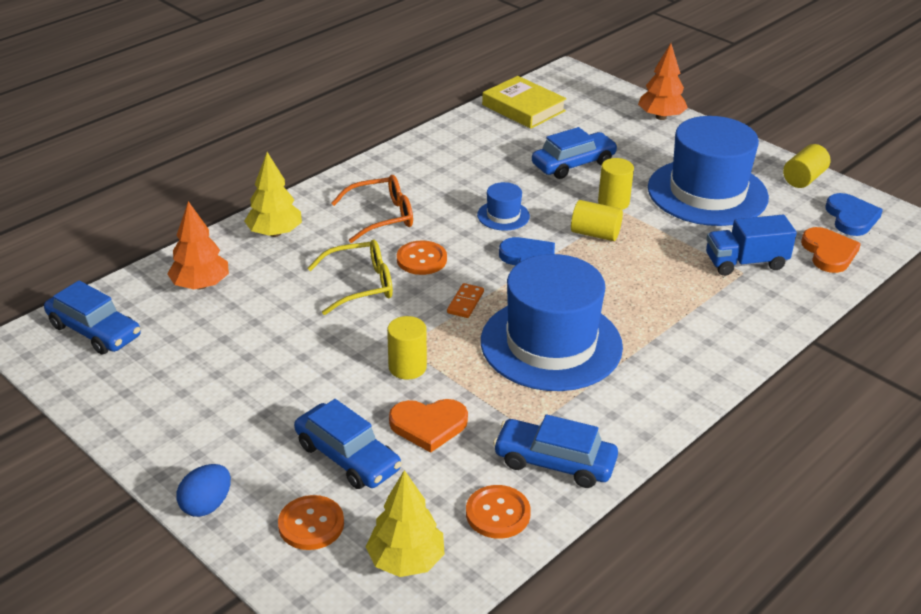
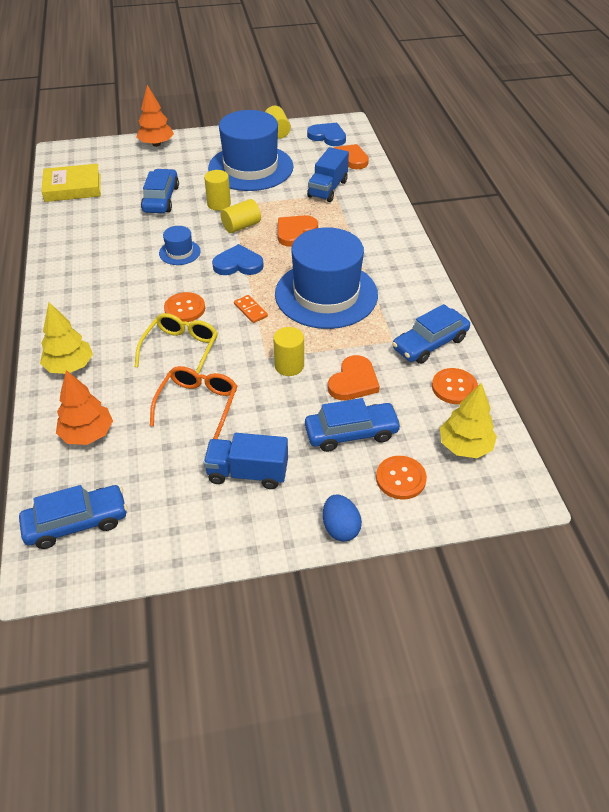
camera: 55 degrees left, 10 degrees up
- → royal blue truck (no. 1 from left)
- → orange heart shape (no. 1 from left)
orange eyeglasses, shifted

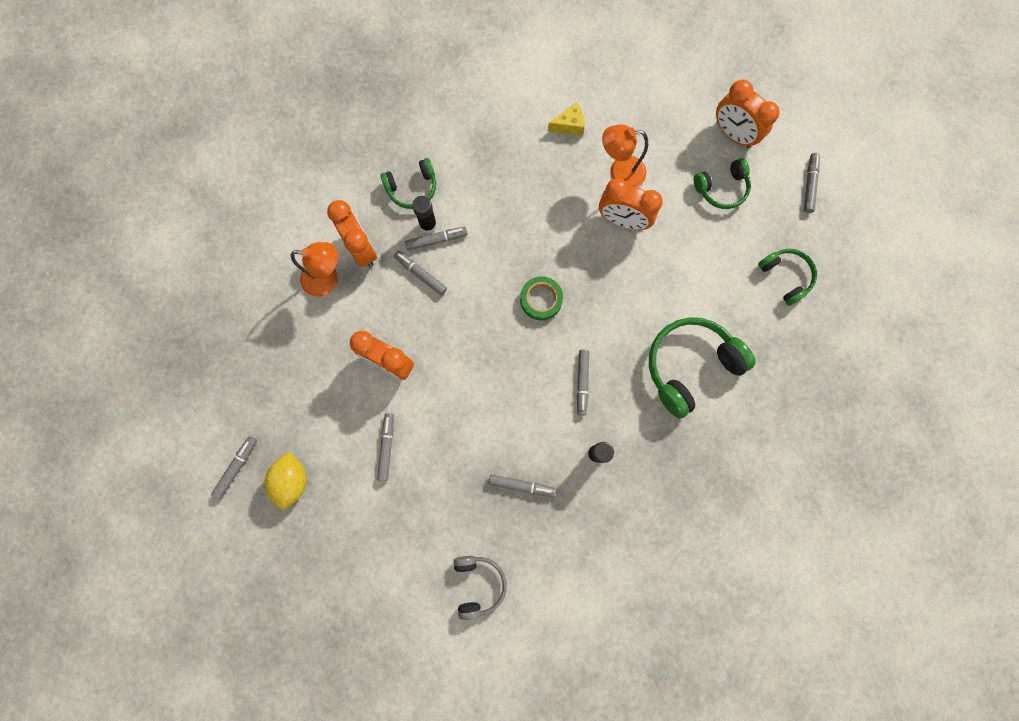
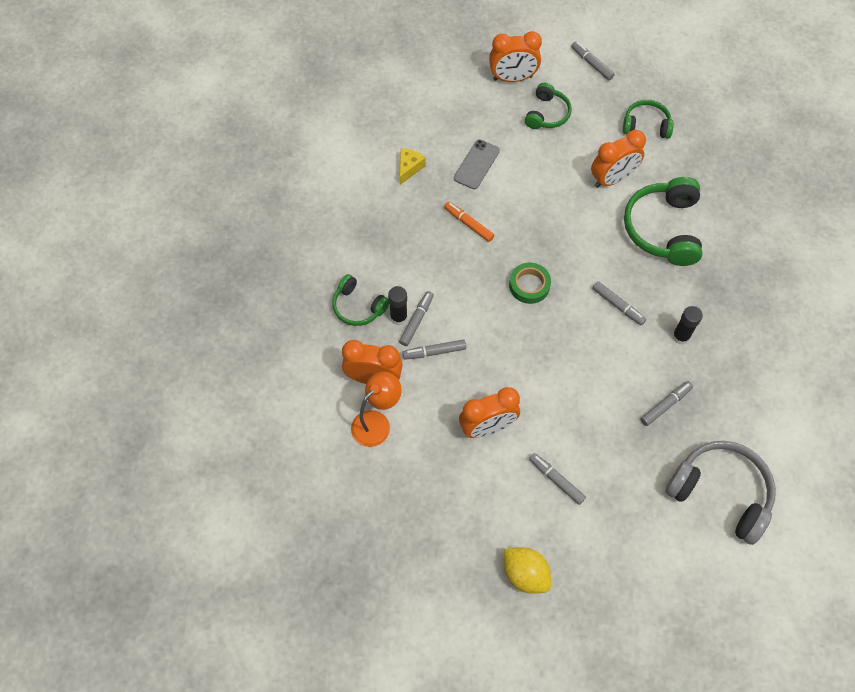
camera: 50 degrees left, 15 degrees down
gray marker pen (no. 1 from left) → -
- → orange marker pen
orange clock (no. 3 from left in the first image) → orange clock (no. 4 from left), shifted
orange desk lamp (no. 2 from left) → gray smartphone
green over-ear headphones (no. 1 from left), 105 degrees clockwise
gray over-ear headphones, x1.72

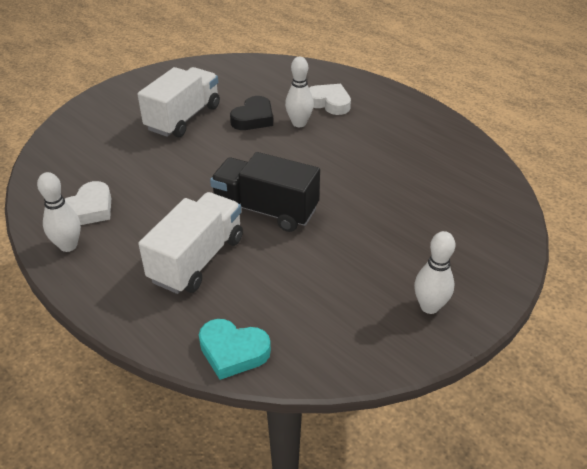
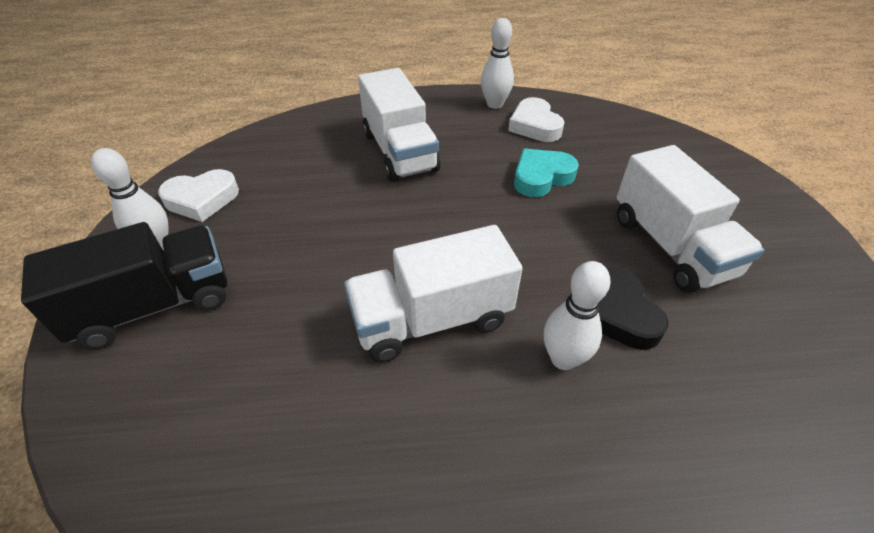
camera: 130 degrees right, 5 degrees up
- → white truck (no. 2 from left)
aqua heart shape, shifted
jet-black truck, shifted
white heart shape (no. 2 from left in the first image) → white heart shape (no. 1 from left), shifted

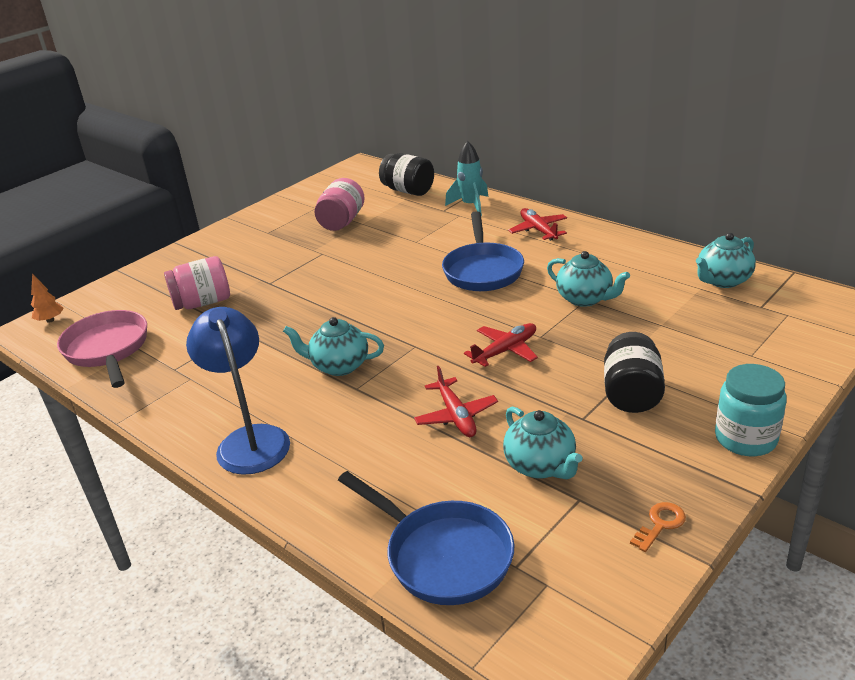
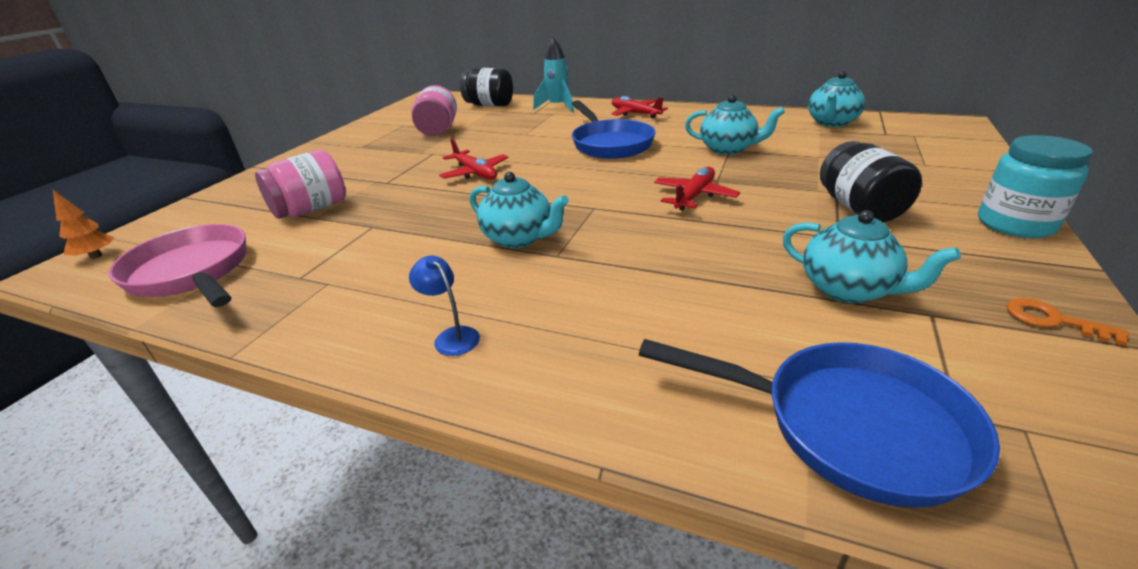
camera: 20 degrees left, 0 degrees up
crimson plane (no. 1 from left), shifted
aqua teapot (no. 1 from left), 135 degrees counterclockwise
orange key, 75 degrees counterclockwise
royal blue desk lamp, x0.43

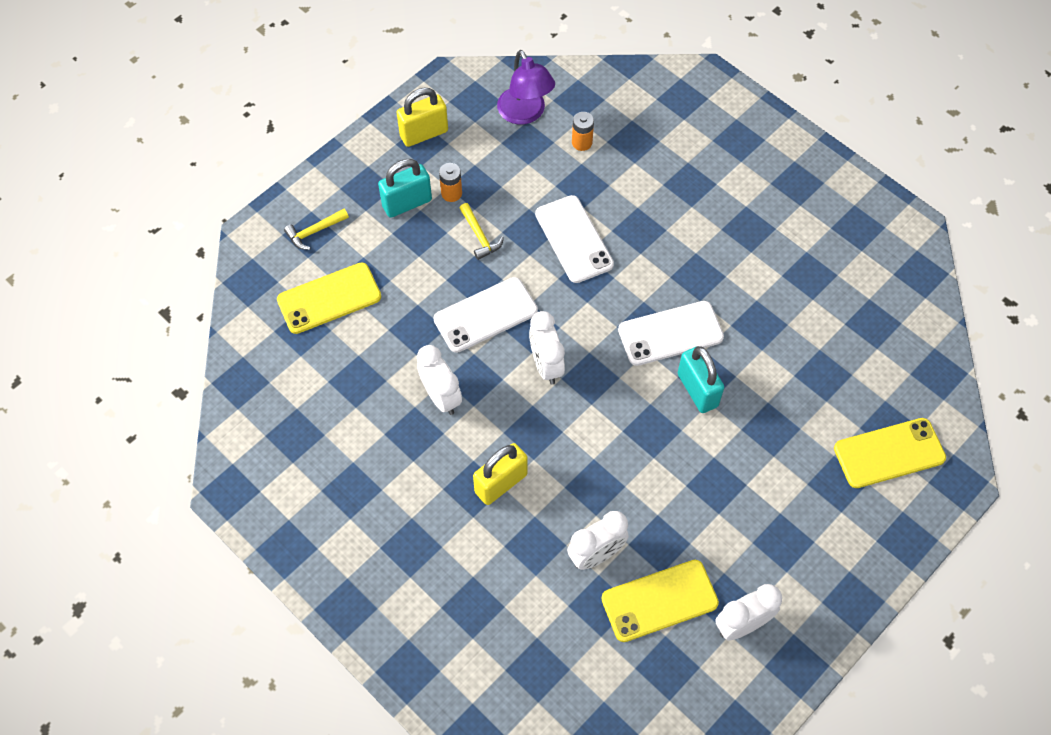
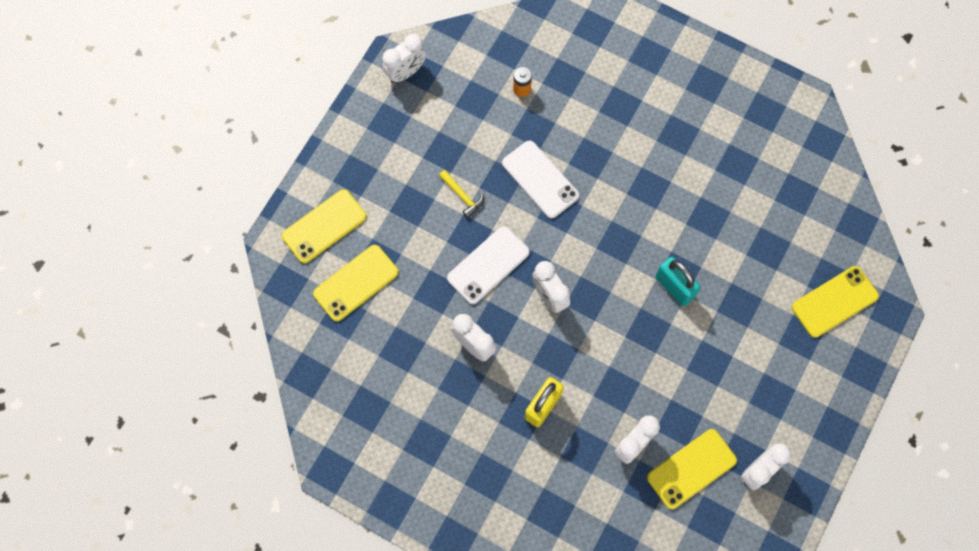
camera: 15 degrees left, 10 degrees up
aqua padlock (no. 1 from left) → -
yellow padlock (no. 1 from left) → -
orange AA battery (no. 1 from left) → -
violet desk lamp → -
white smartphone (no. 3 from left) → -
- → white clock (no. 1 from left)
yellow hammer (no. 1 from left) → yellow smartphone (no. 1 from left)

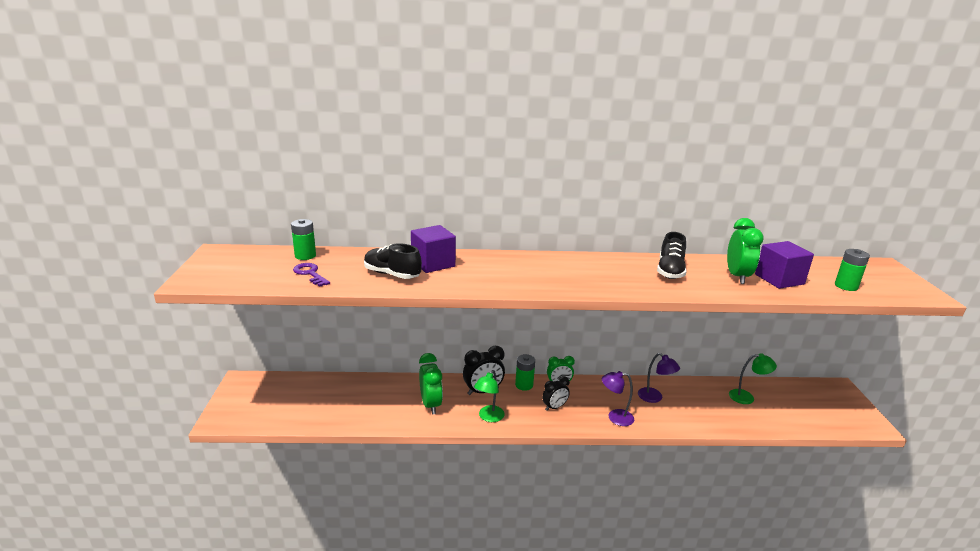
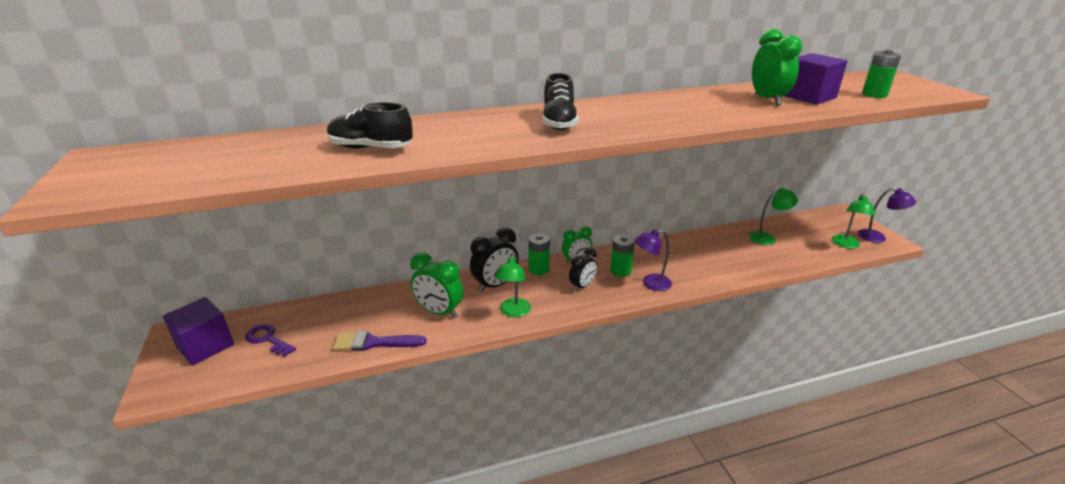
camera: 15 degrees left, 5 degrees up
- → violet brush
- → green desk lamp (no. 3 from left)
green AA battery (no. 1 from left in the first image) → green AA battery (no. 2 from left), shifted
violet key, shifted
violet cube (no. 1 from left), shifted
violet desk lamp (no. 2 from left), shifted
jet-black sneaker (no. 2 from left), shifted
green clock (no. 1 from left), 150 degrees clockwise

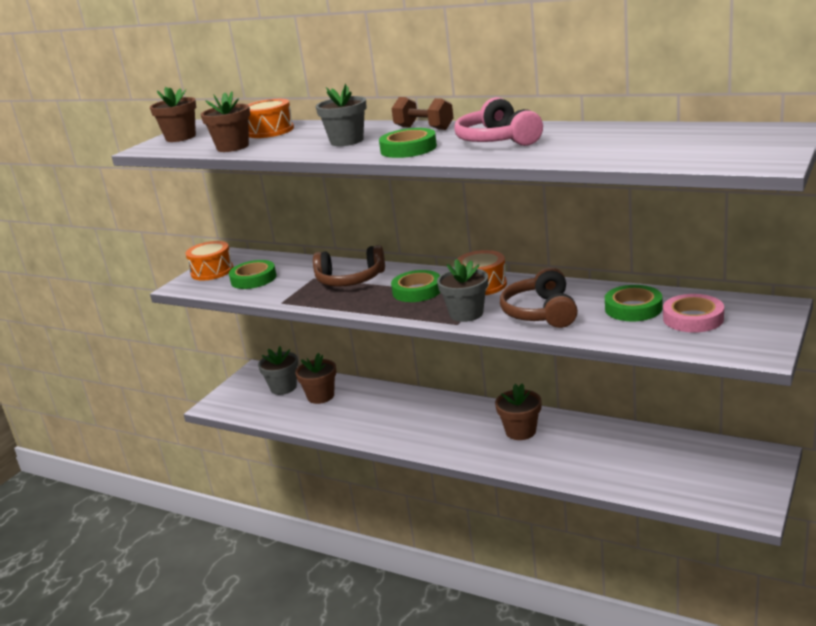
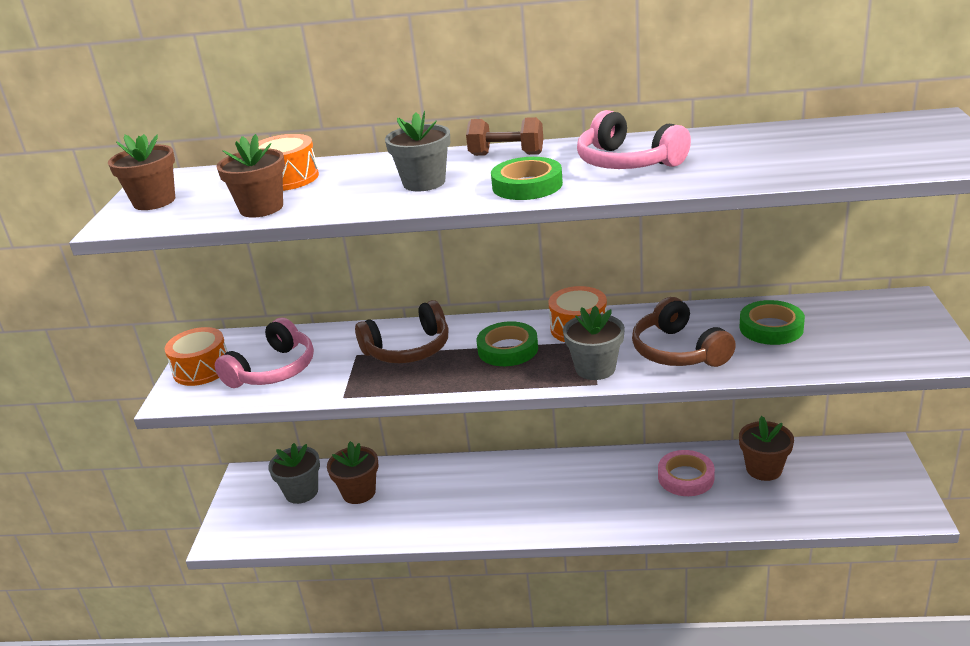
camera: 25 degrees left, 5 degrees up
dark brown flower pot (no. 4 from left), shifted
pink roll of tape, shifted
green roll of tape (no. 1 from left) → pink over-ear headphones (no. 1 from left)

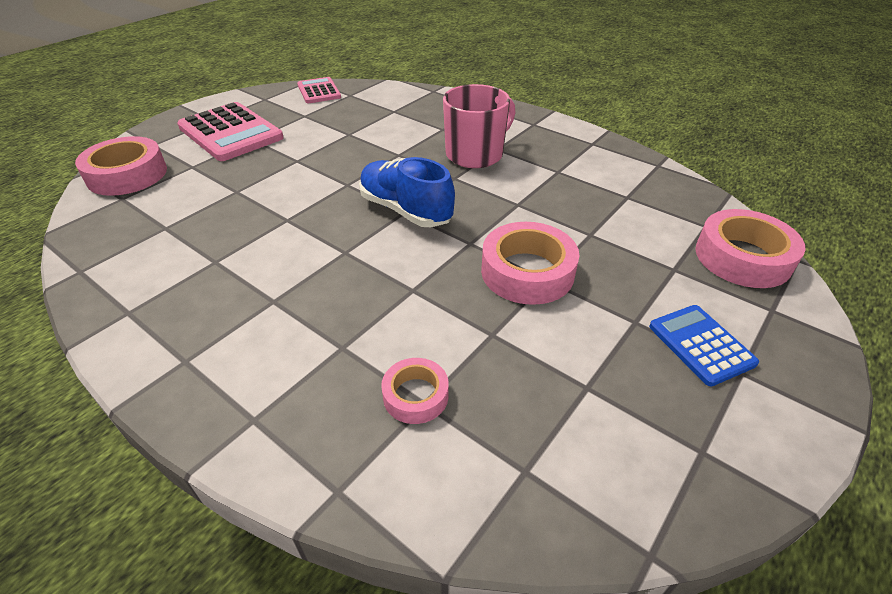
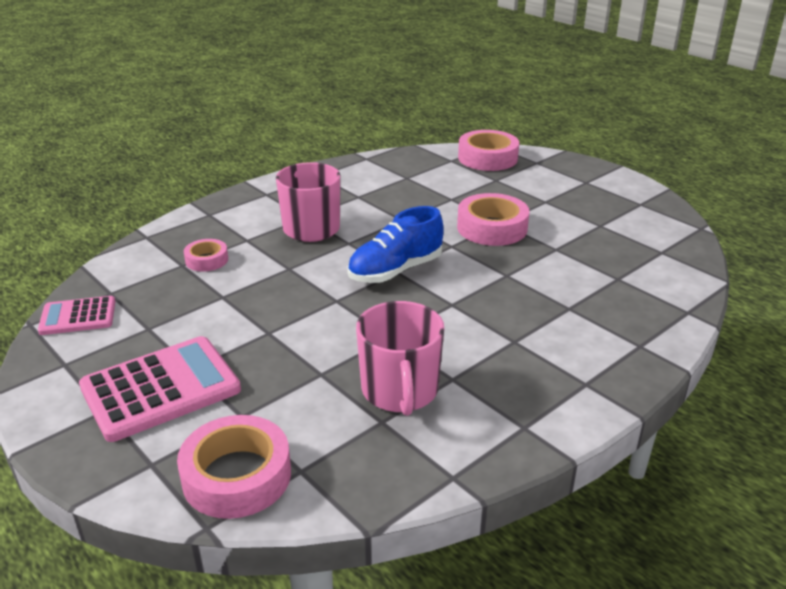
camera: 80 degrees left, 10 degrees down
royal blue calculator → -
- → pink coffee mug (no. 2 from left)
pink roll of tape (no. 2 from left in the first image) → pink roll of tape (no. 1 from left), shifted

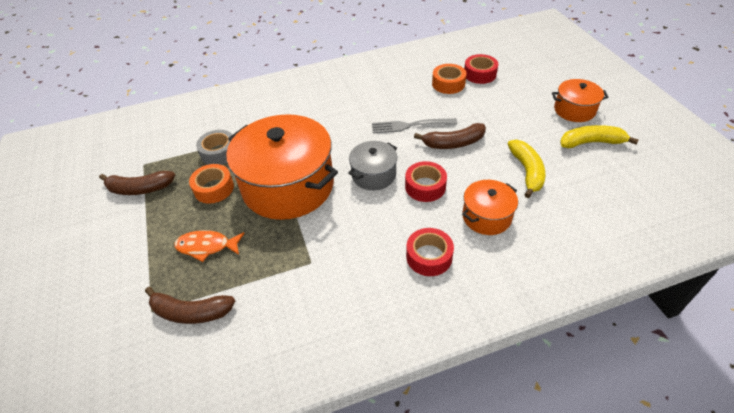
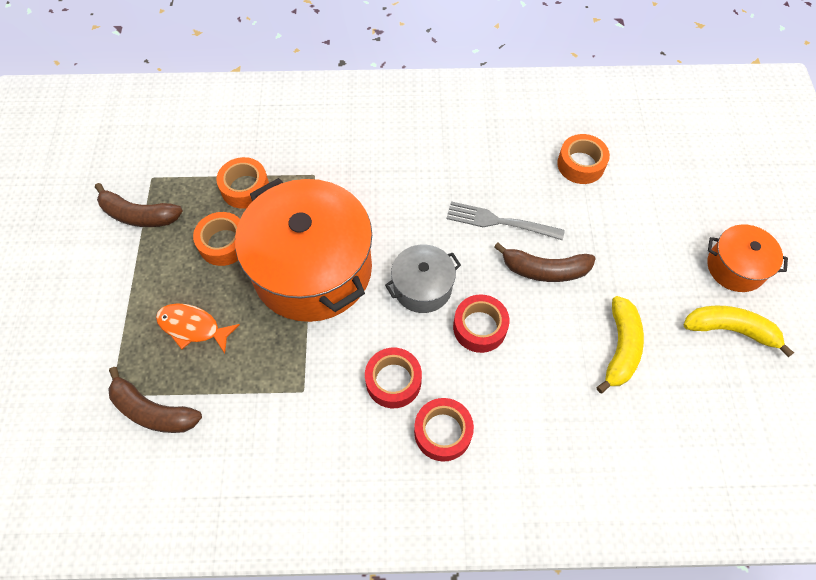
camera: 15 degrees right, 15 degrees up
orange pot (no. 2 from left) → -
crimson roll of tape (no. 3 from left in the first image) → crimson roll of tape (no. 1 from left), shifted
gray roll of tape → orange roll of tape (no. 2 from left)

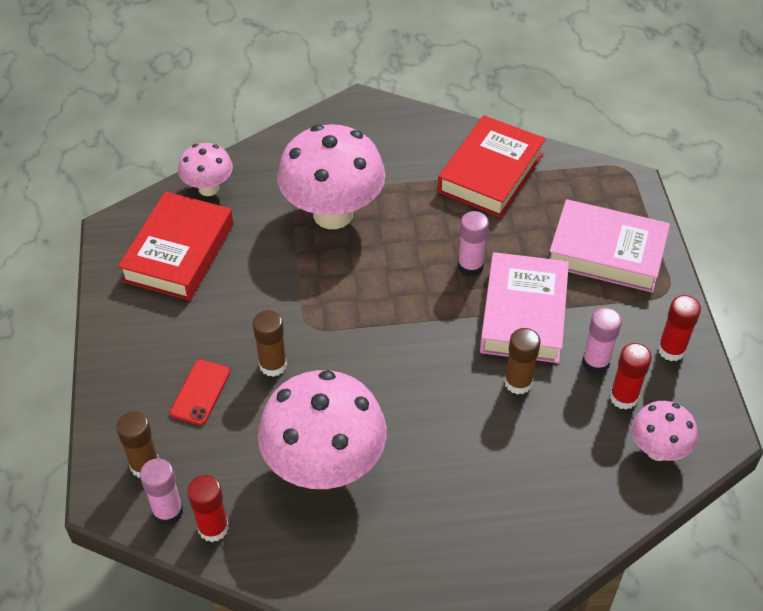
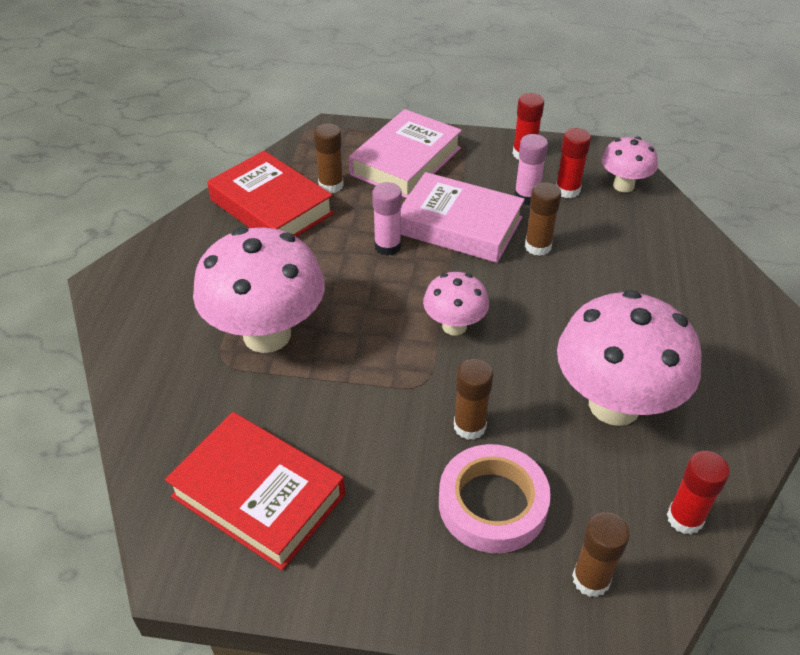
camera: 75 degrees left, 5 degrees down
pink stick of glue (no. 1 from left) → -
- → dark brown stick of glue (no. 1 from left)
pink fungus (no. 1 from left in the first image) → pink fungus (no. 2 from left), shifted
crimson smartphone → pink roll of tape

